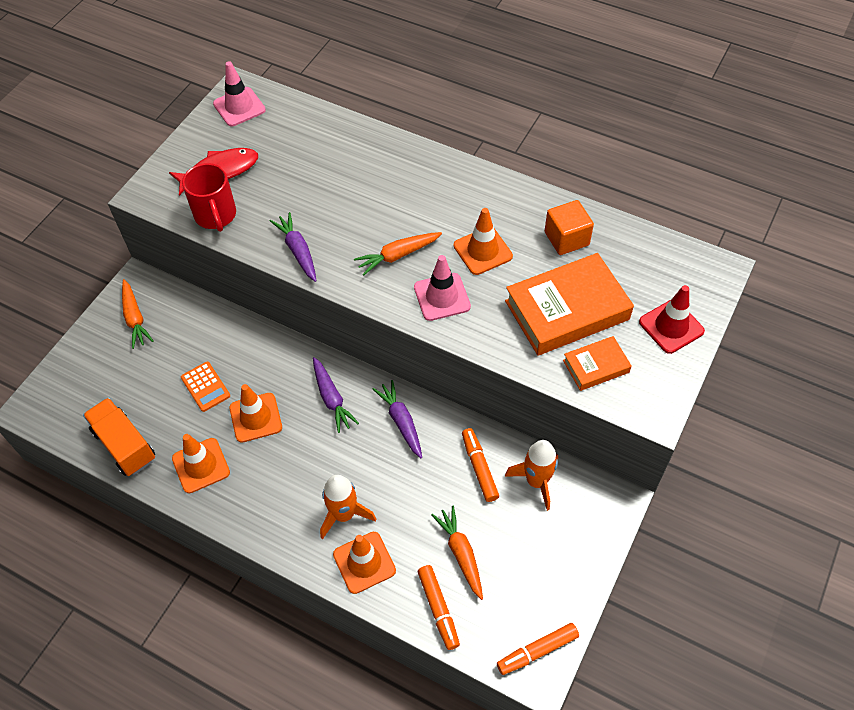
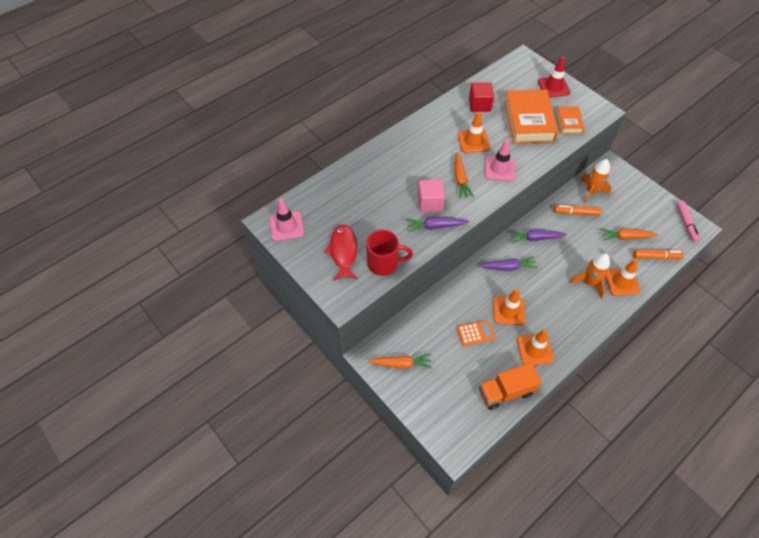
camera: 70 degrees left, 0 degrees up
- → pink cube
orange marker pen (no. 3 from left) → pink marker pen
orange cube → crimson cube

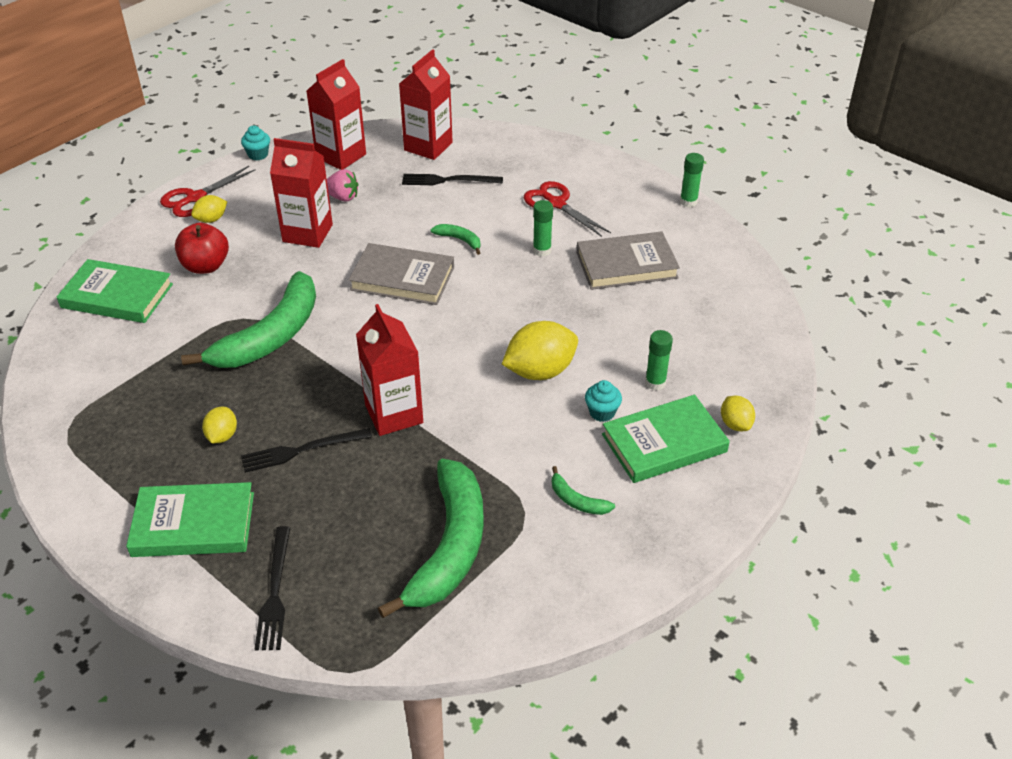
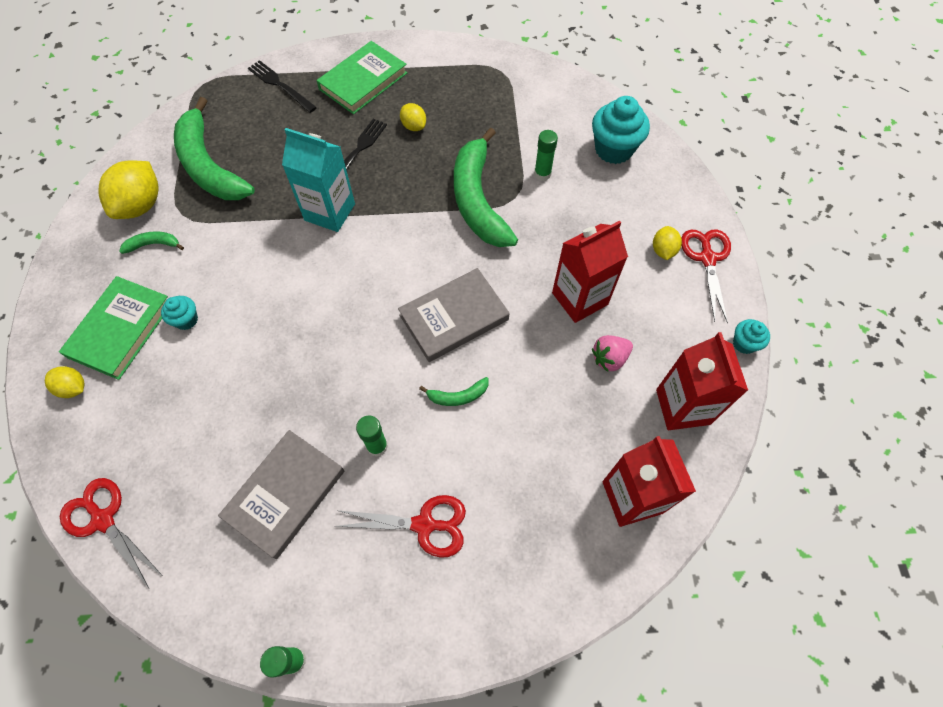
camera: 135 degrees right, 20 degrees up
crimson apple → -
jet-black fork (no. 3 from left) → -
- → crimson shears (no. 1 from left)
yellow citrus fruit (no. 3 from left in the first image) → yellow citrus fruit (no. 2 from left), shifted
green stick of glue (no. 2 from left in the first image) → green stick of glue (no. 3 from left), shifted
green book (no. 1 from left) → aqua muffin (no. 2 from left)
crimson carton (no. 3 from left) → aqua carton

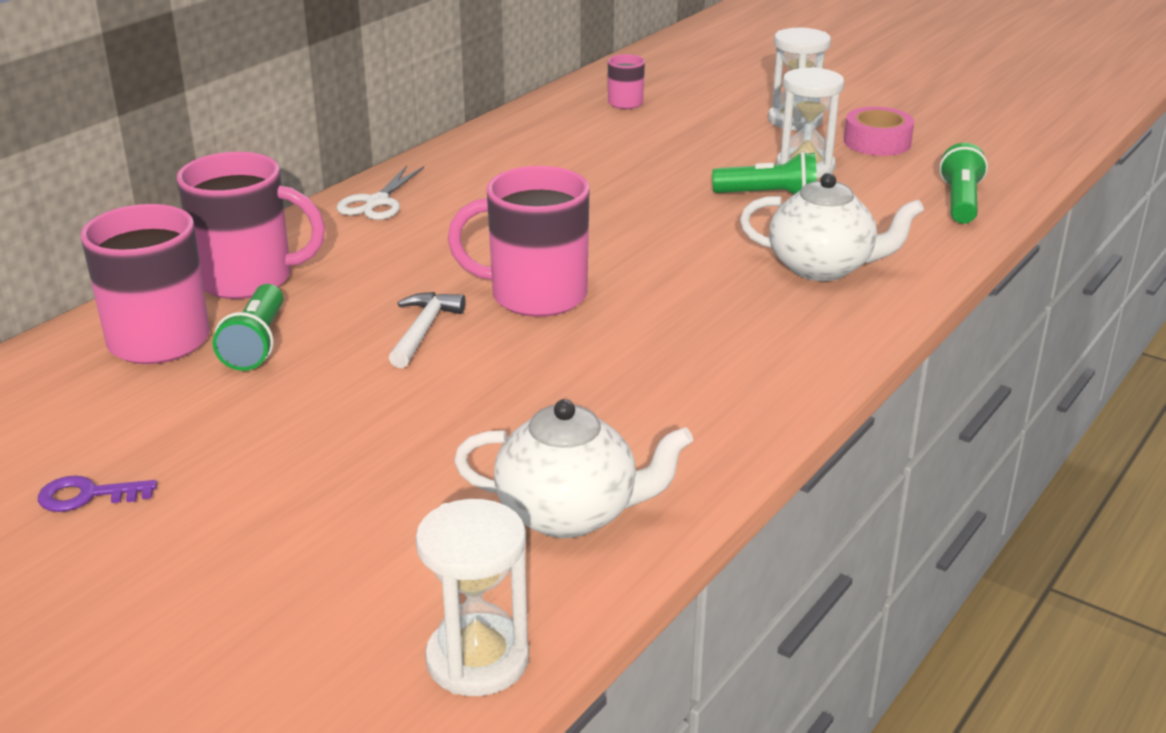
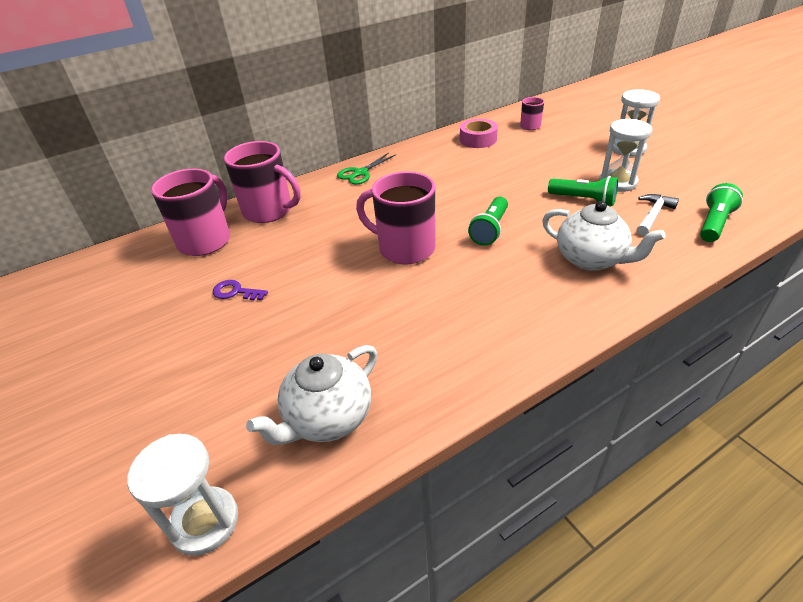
camera: 25 degrees right, 10 degrees up
violet key, shifted
green flashlight (no. 1 from left), shifted
white hammer, shifted
pink roll of tape, shifted
white shears → green shears
white teapot (no. 1 from left), 105 degrees clockwise

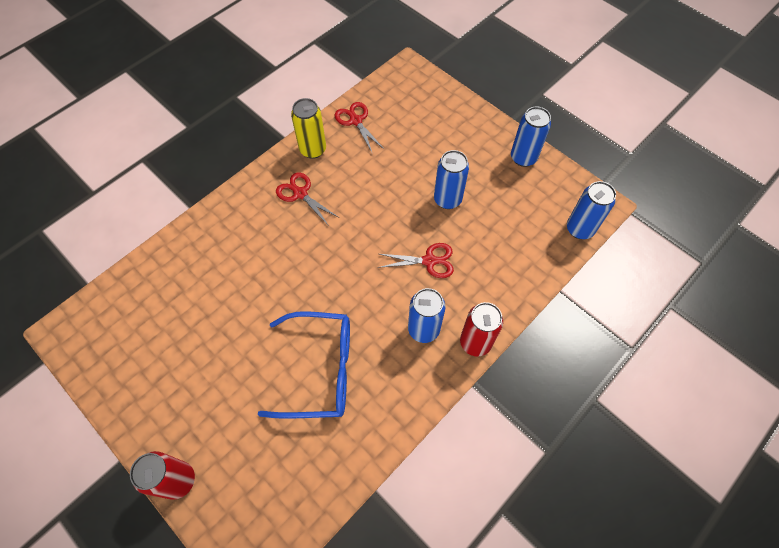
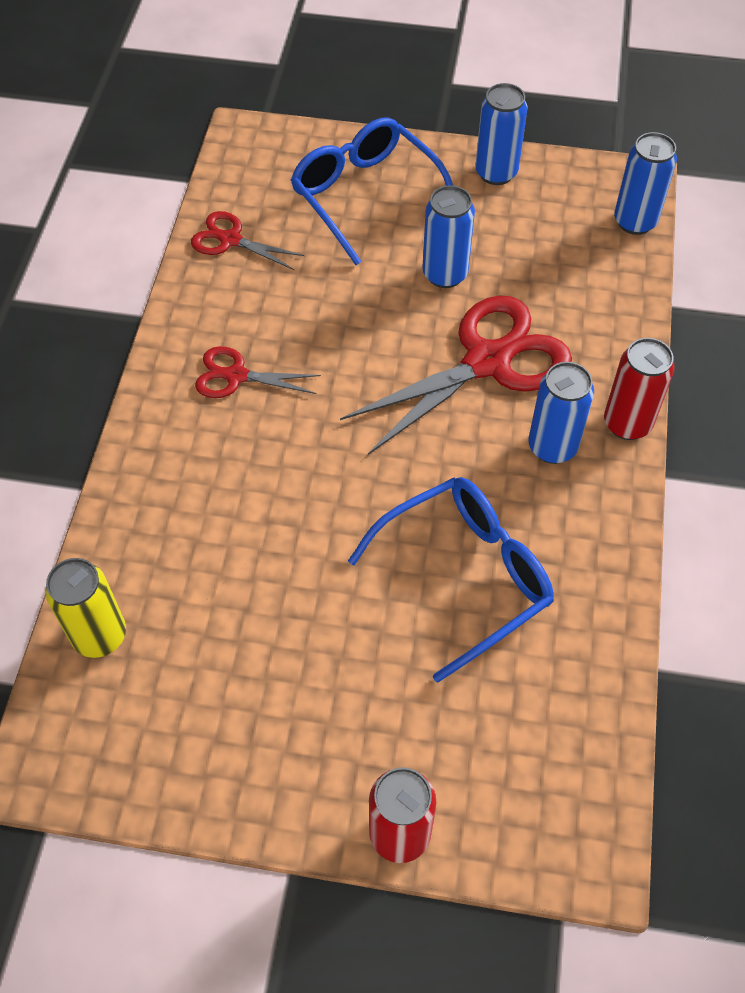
camera: 35 degrees left, 5 degrees down
- → royal blue eyeglasses (no. 1 from left)
yellow soda can, shifted
crimson shears (no. 3 from left), x1.97

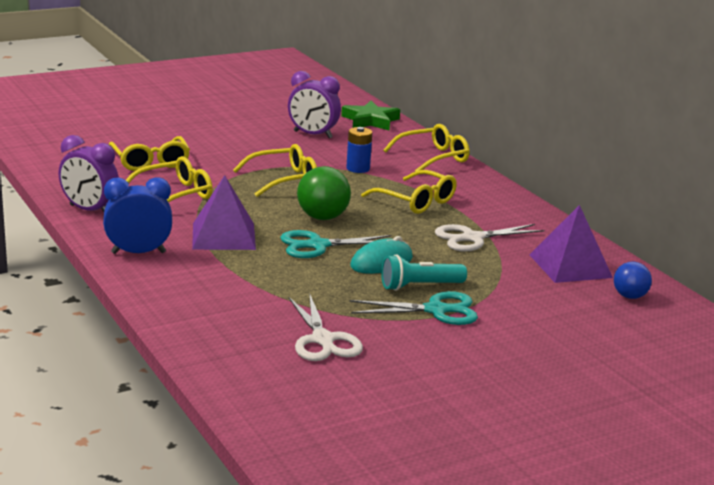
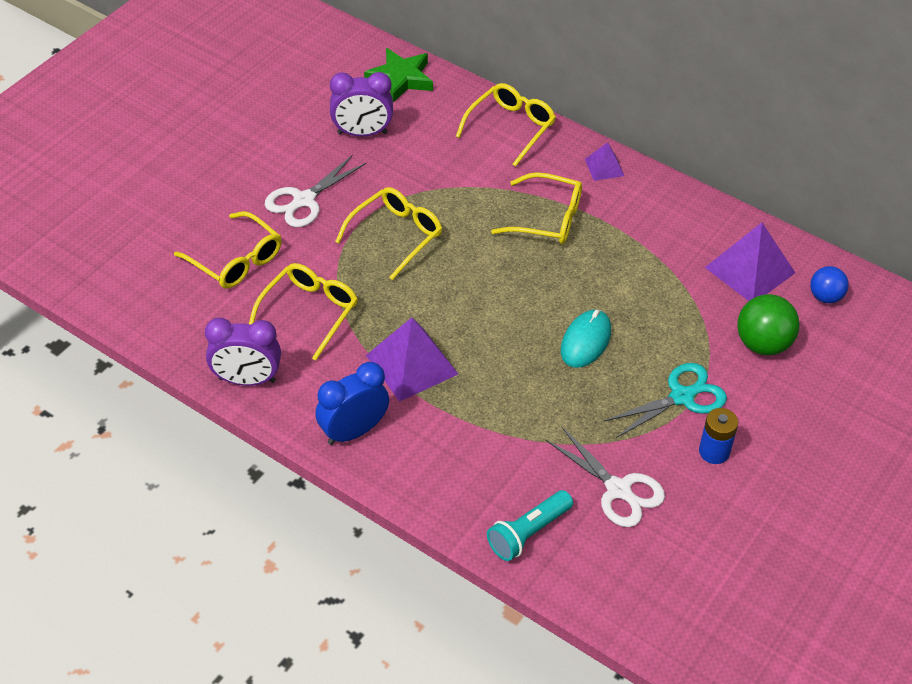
camera: 25 degrees left, 25 degrees up
aqua shears (no. 1 from left) → -
- → violet pyramid (no. 2 from left)
green play ball, shifted
royal blue AA battery, shifted
aqua flashlight, shifted
white shears (no. 2 from left in the first image) → white shears (no. 1 from left), shifted

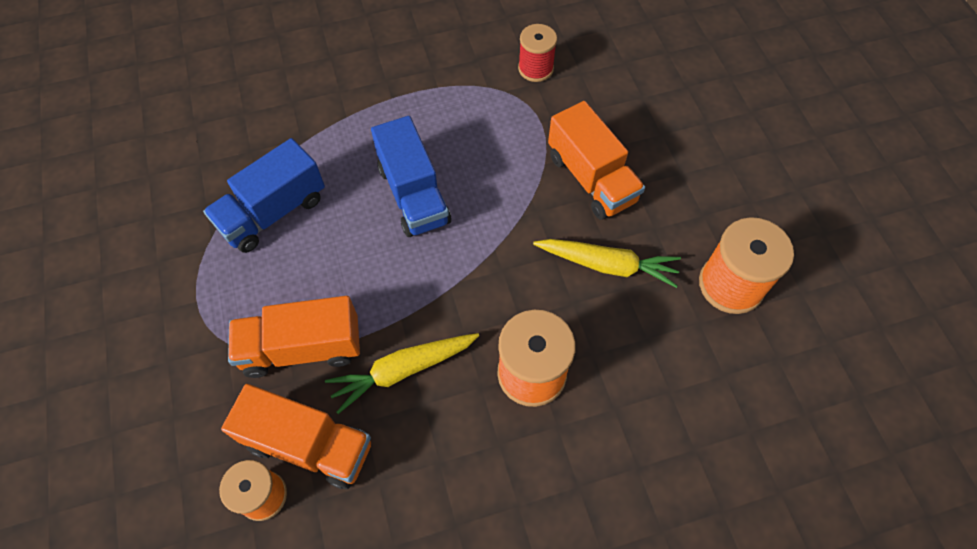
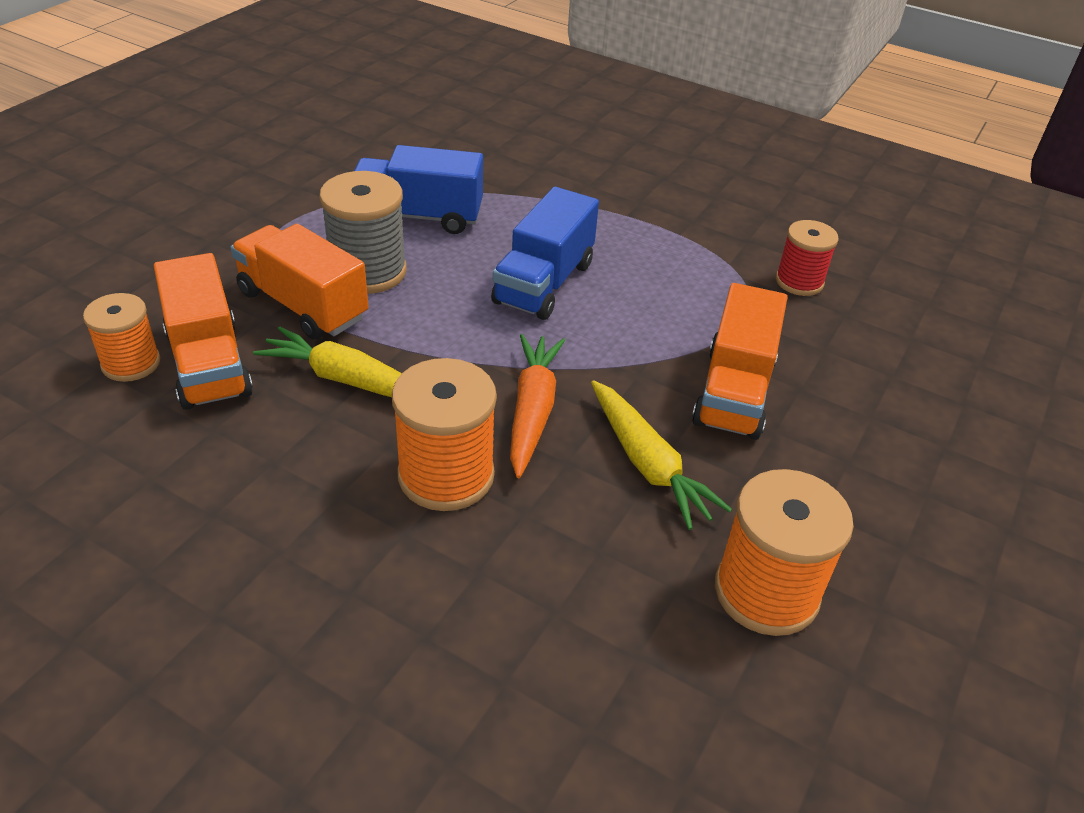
camera: 45 degrees right, 20 degrees down
- → gray bobbin
- → orange toy carrot

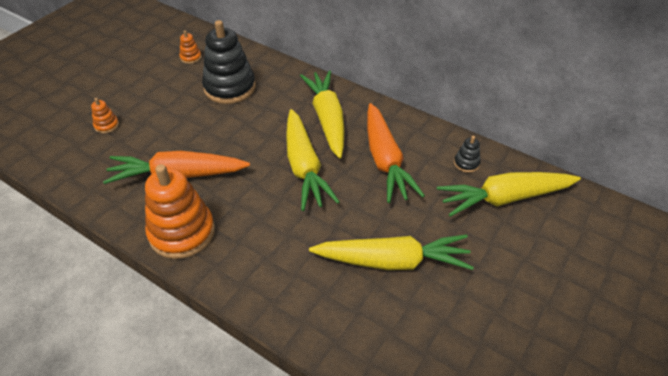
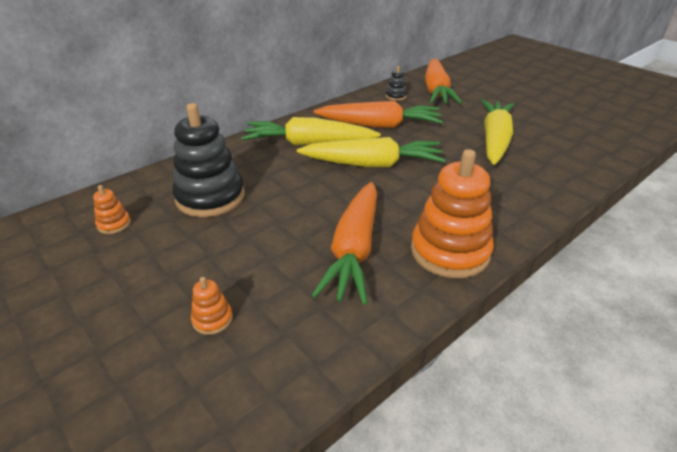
camera: 75 degrees left, 10 degrees down
yellow toy carrot (no. 4 from left) → orange toy carrot (no. 3 from left)

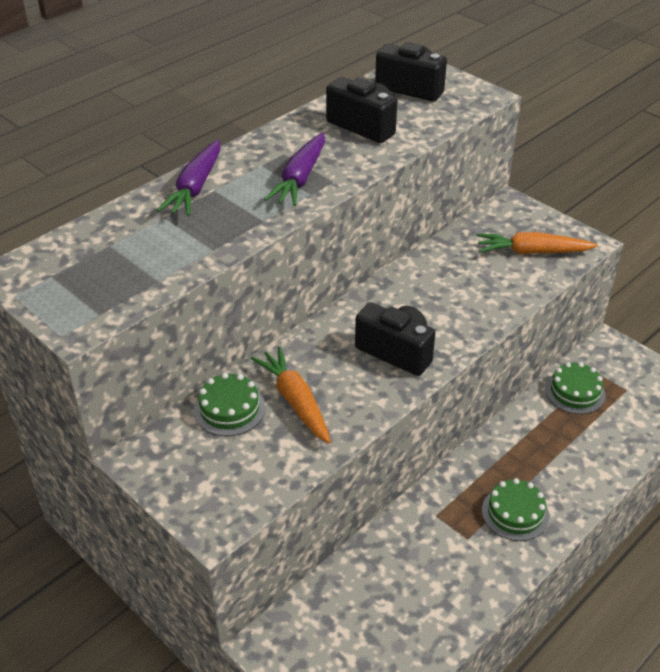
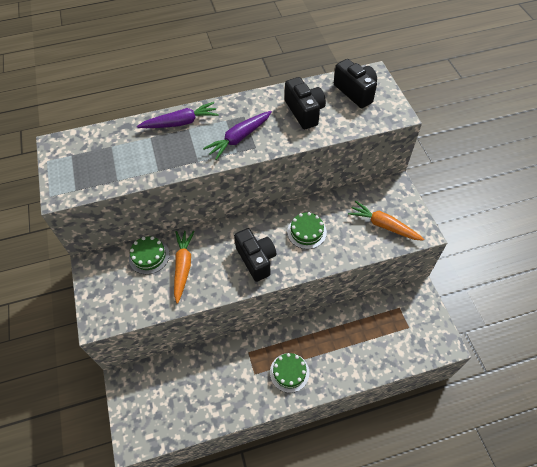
camera: 30 degrees right, 15 degrees up
green cake (no. 3 from left), shifted
violet toy carrot (no. 1 from left), 150 degrees counterclockwise

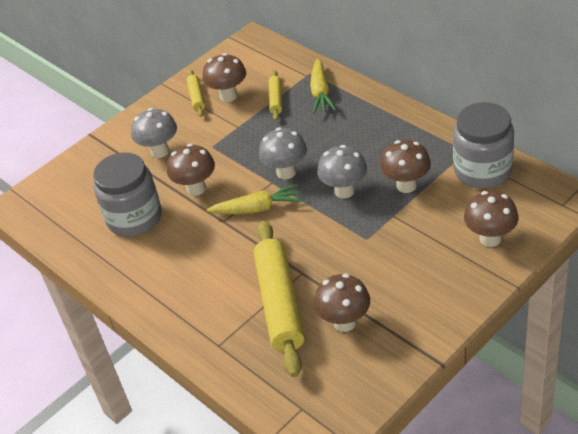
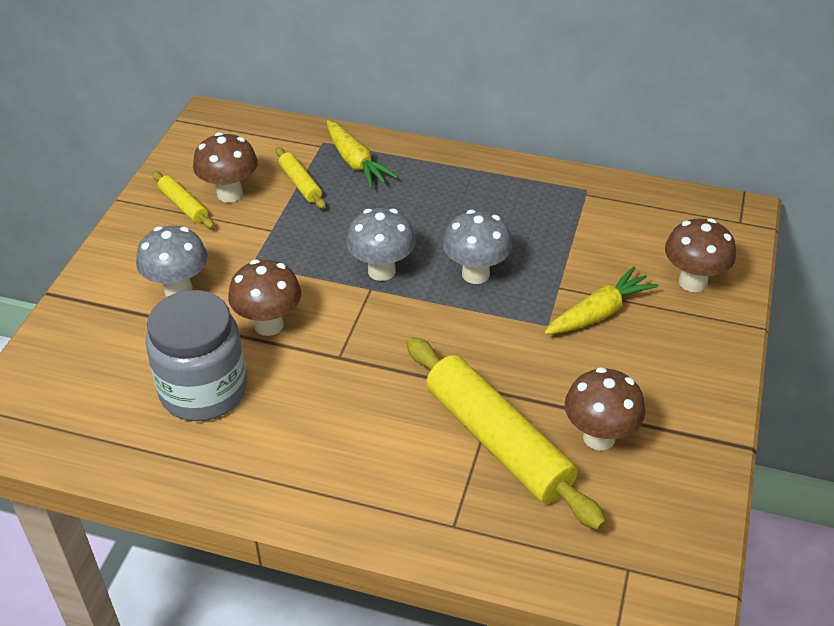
camera: 35 degrees left, 0 degrees up
dark brown fungus (no. 4 from left) → -
gray preserve jar (no. 2 from left) → -
yellow toy carrot (no. 1 from left in the first image) → yellow toy carrot (no. 2 from left), shifted

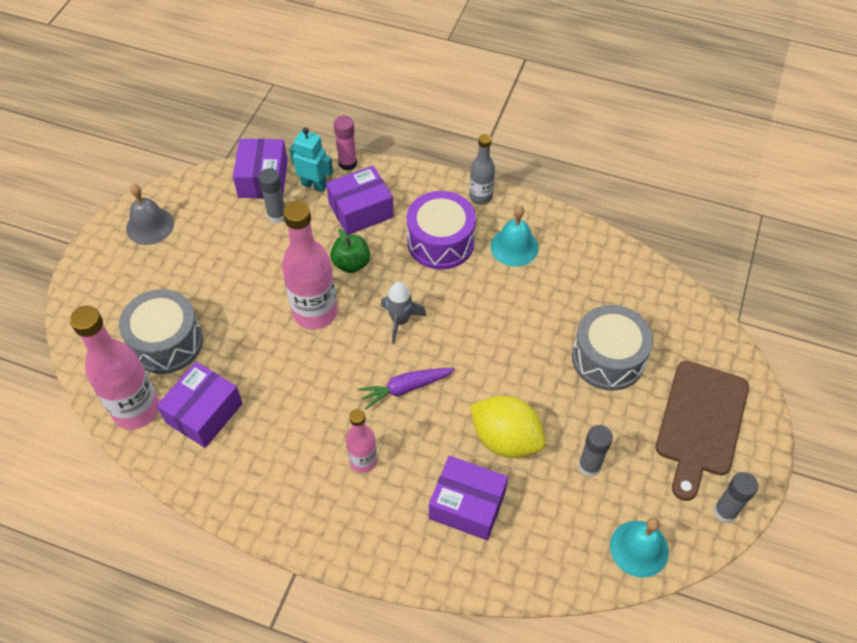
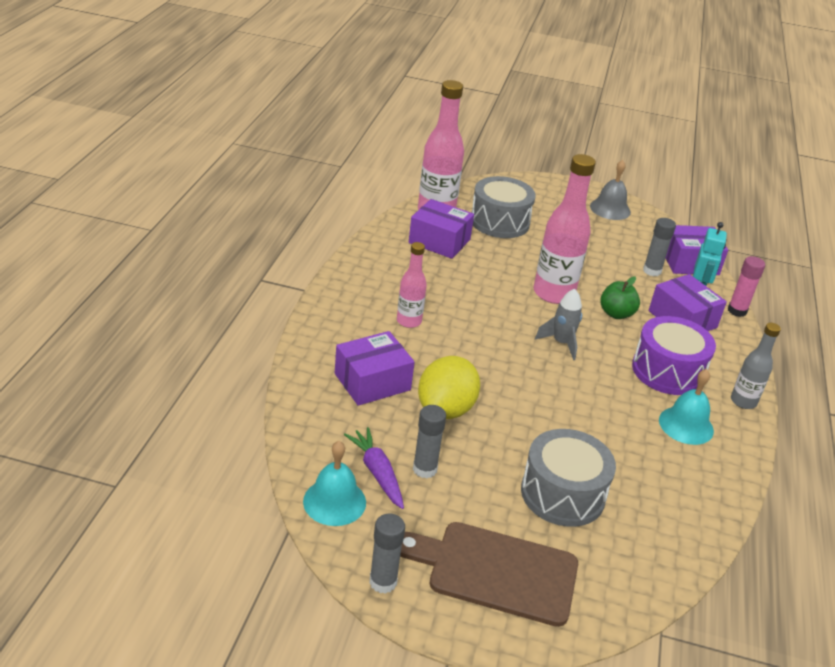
camera: 80 degrees right, 20 degrees down
violet toy carrot, shifted
violet parcel (no. 4 from left in the first image) → violet parcel (no. 1 from left), 45 degrees clockwise

